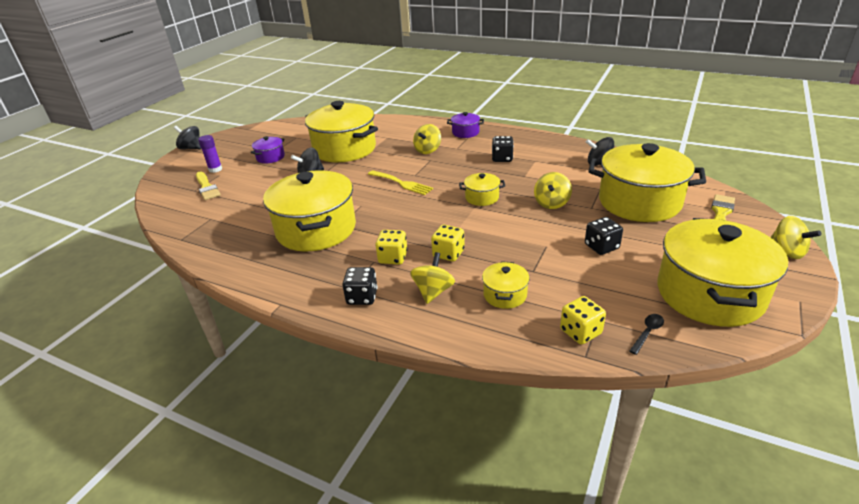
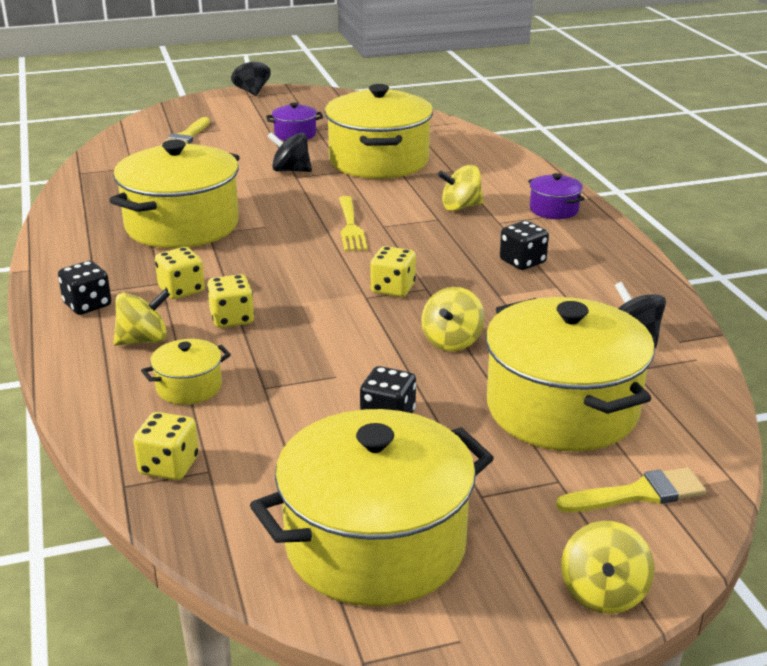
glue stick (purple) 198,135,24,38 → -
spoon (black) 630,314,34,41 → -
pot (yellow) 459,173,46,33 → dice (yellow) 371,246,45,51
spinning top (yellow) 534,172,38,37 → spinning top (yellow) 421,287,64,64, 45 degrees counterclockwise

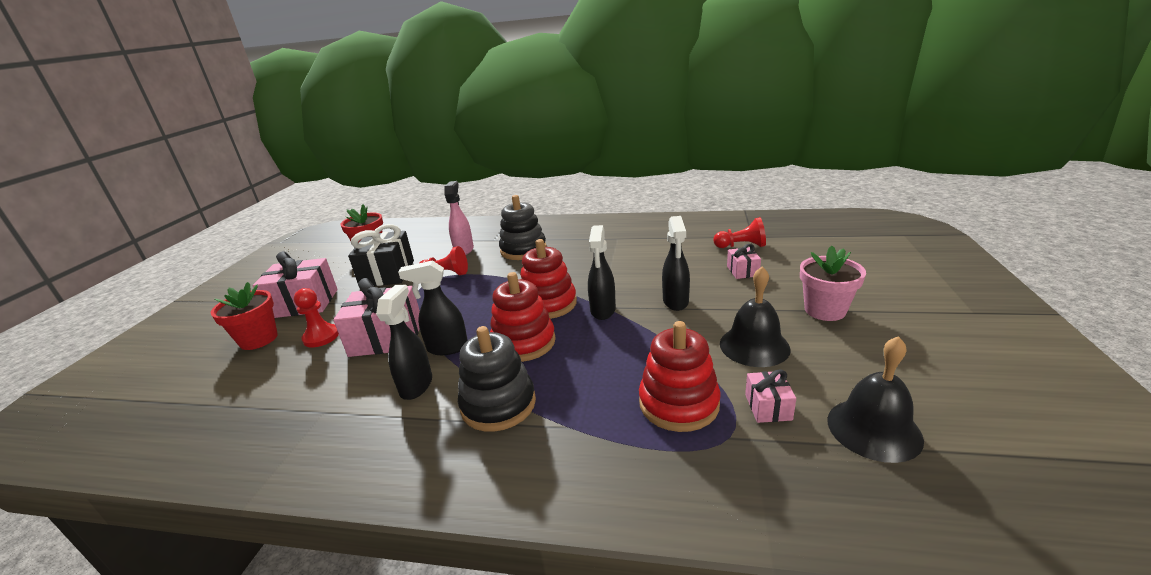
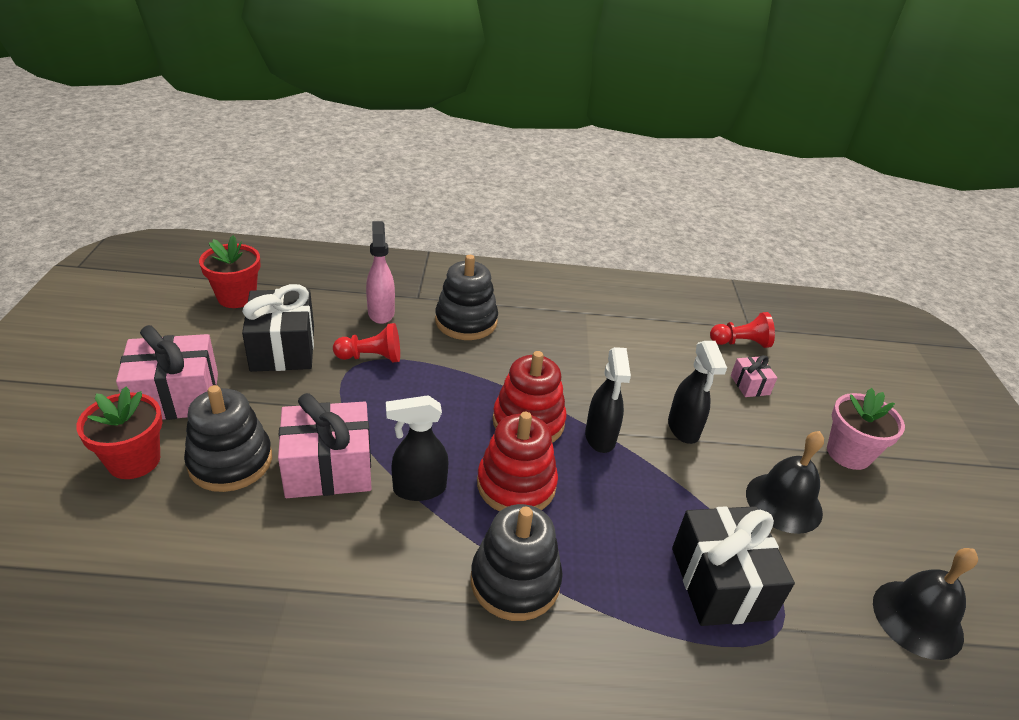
spray bottle (black) 376,285,56,115 → -
gift (pink) 745,370,51,53 → -
pawn (red) 294,288,45,59 → stacking toy (black) 184,385,88,107
stacking toy (red) 639,321,82,111 → gift (black) 672,506,123,120

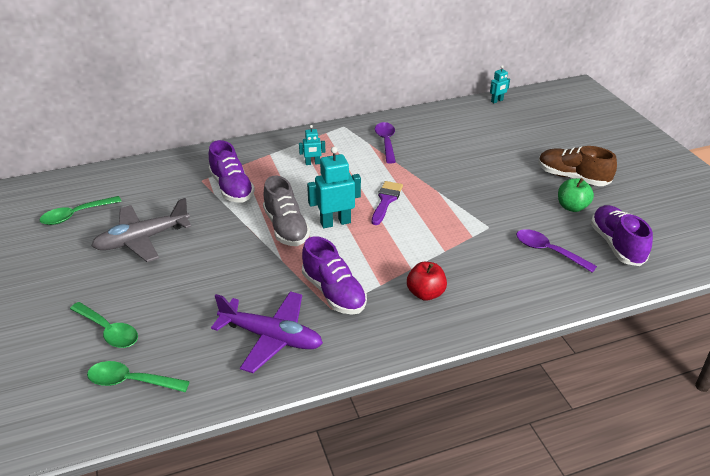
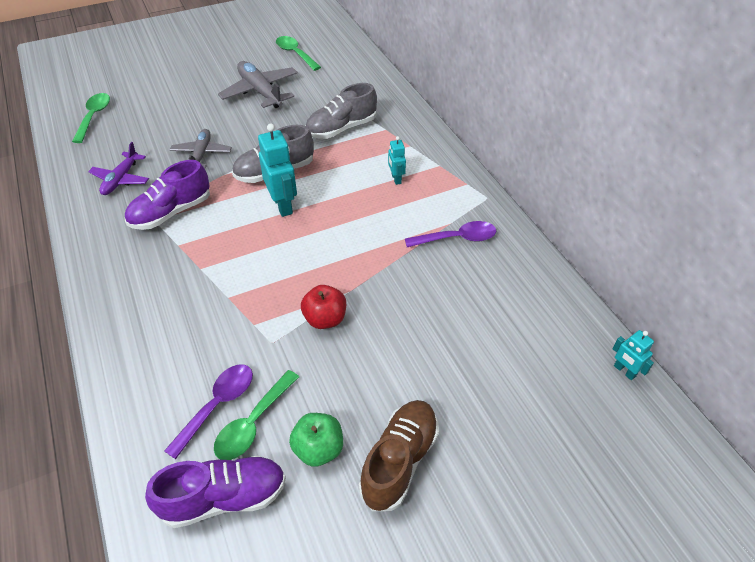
brush (purple) 372,181,31,44 → -
- → plane (grey) 170,129,62,39
spoon (green) 70,302,68,46 → spoon (green) 214,370,85,90, move
apple (red) 407,262,40,39 → apple (red) 301,285,45,44, move
shoe (purple) 209,140,46,63 → shoe (grey) 306,83,71,56
plane (purple) 211,291,112,82 → plane (purple) 88,142,61,53, x0.65

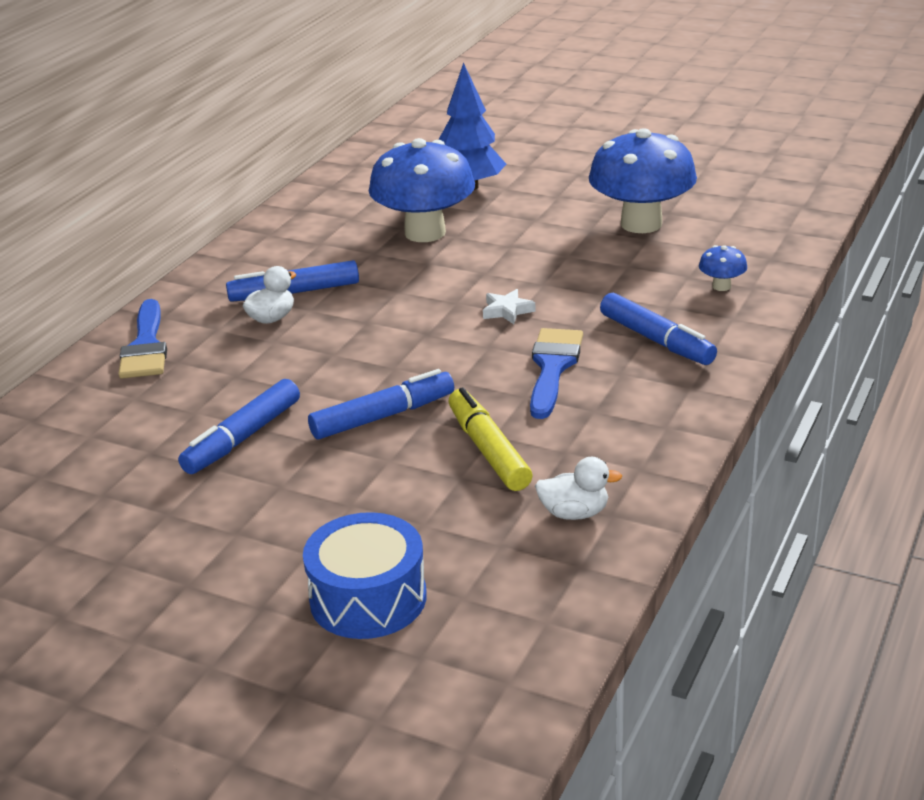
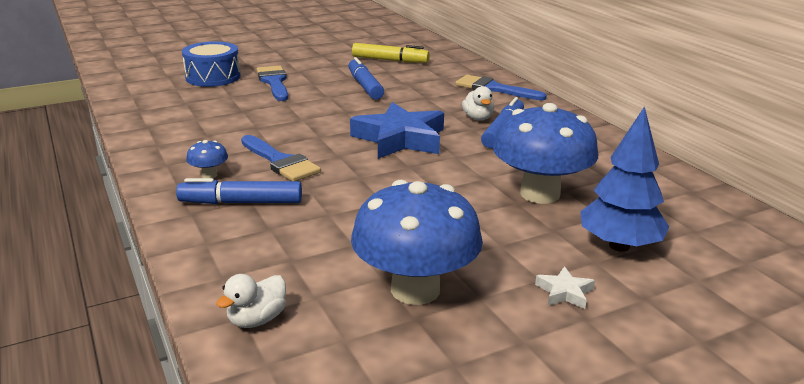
marker (blue) 308,369,146,70 → -
- → brush (blue) 256,66,32,35
- → star (blue) 350,102,94,57
marker (yellow) 448,387,84,104 → marker (yellow) 352,43,78,20, move
star (white) 483,289,53,35 → star (white) 535,266,60,43, move
duck (white) 535,457,87,63 → duck (white) 216,274,70,54, move
mushroom (blue) 699,245,48,46 → mushroom (blue) 186,140,42,38, move

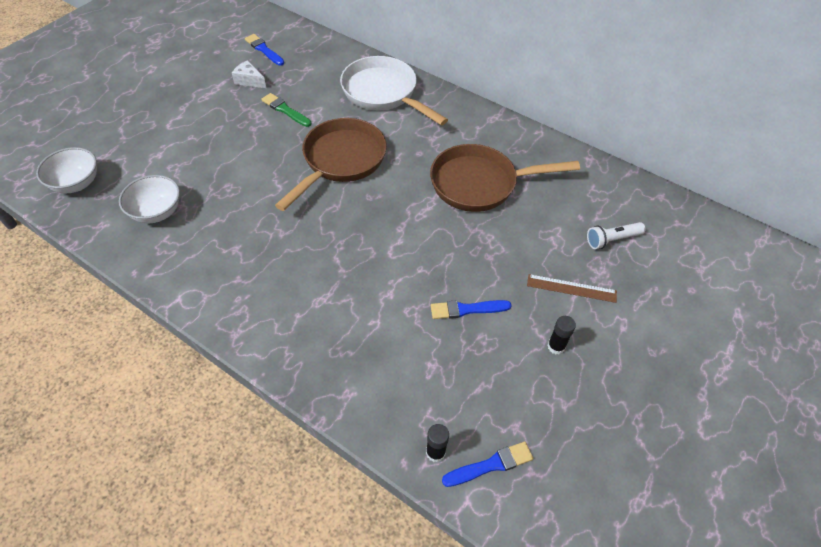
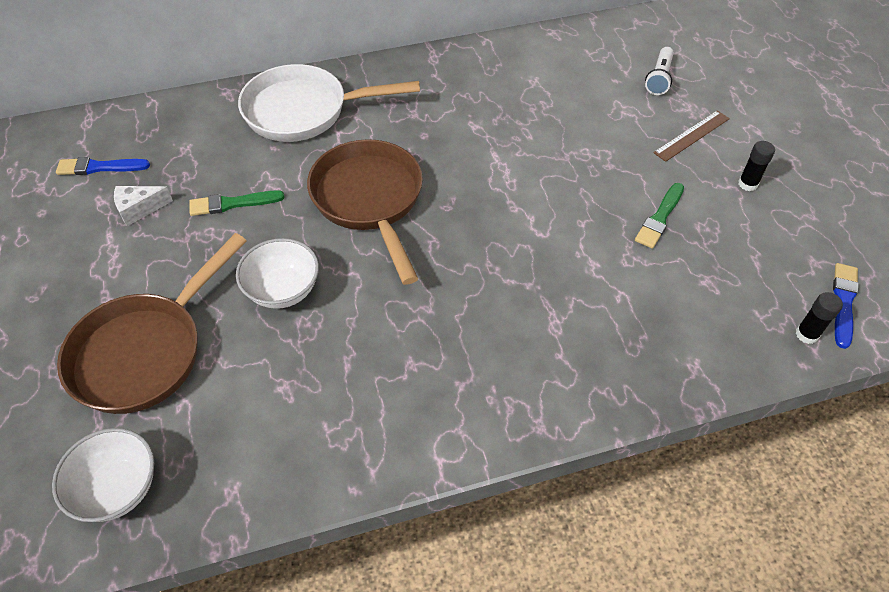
bowl (white) 119,175,61,48 → bowl (white) 236,238,83,71, move
pan (brown) 430,144,150,68 → pan (brown) 57,233,190,181, move
brush (blue) 431,300,81,19 → brush (green) 635,183,49,66

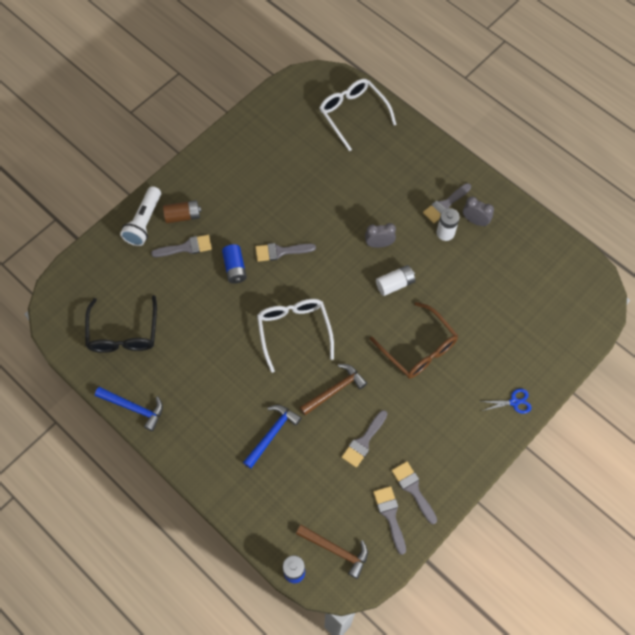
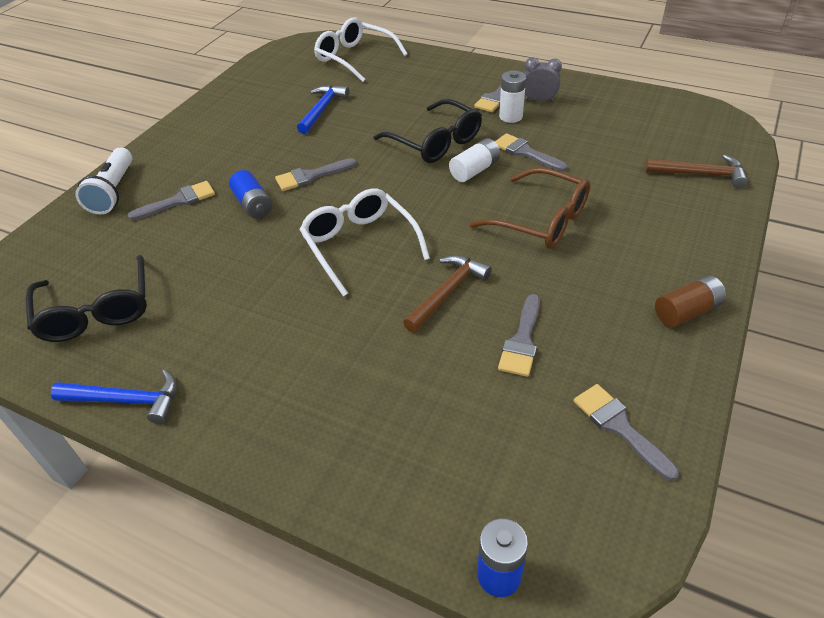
scissors (blue) 479,389,53,25 → -
battery (brown) 163,200,38,23 → battery (brown) 655,275,71,52, move
hammer (blue) 243,405,59,64 → hammer (blue) 297,85,52,49, move
hammer (brown) 296,525,72,54 → hammer (brown) 645,155,103,33, move
brush (grey) 392,461,45,63 → brush (grey) 495,133,73,39, move
clock (grey) 365,223,31,25 → glasses (black) 374,99,108,64

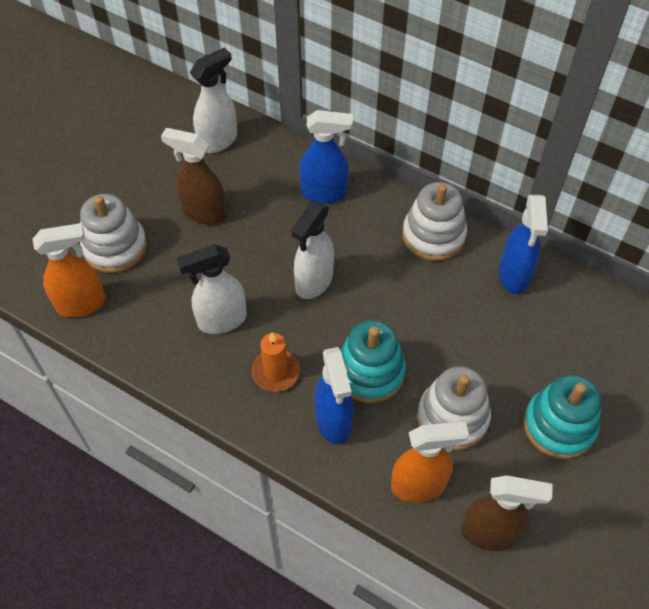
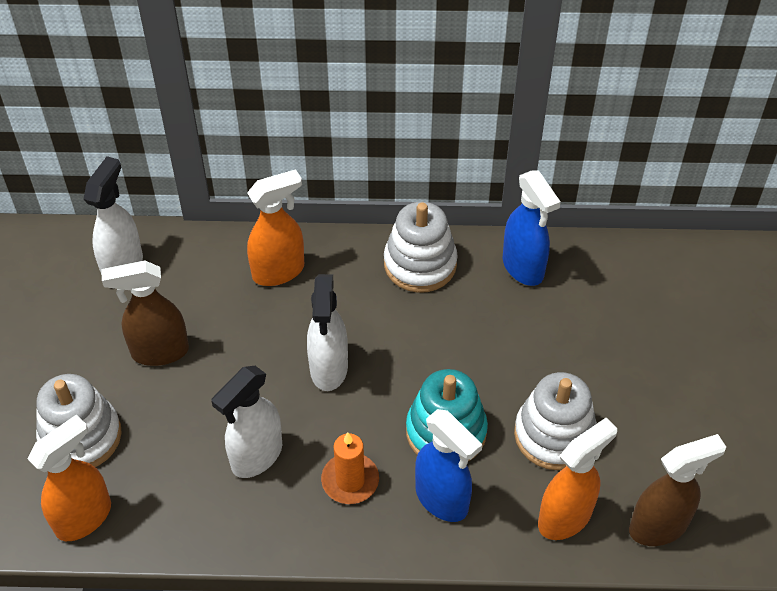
stacking toy (turquoise) 523,374,78,85 → -
spray bottle (blue) 299,110,54,94 → spray bottle (orange) 247,169,57,117

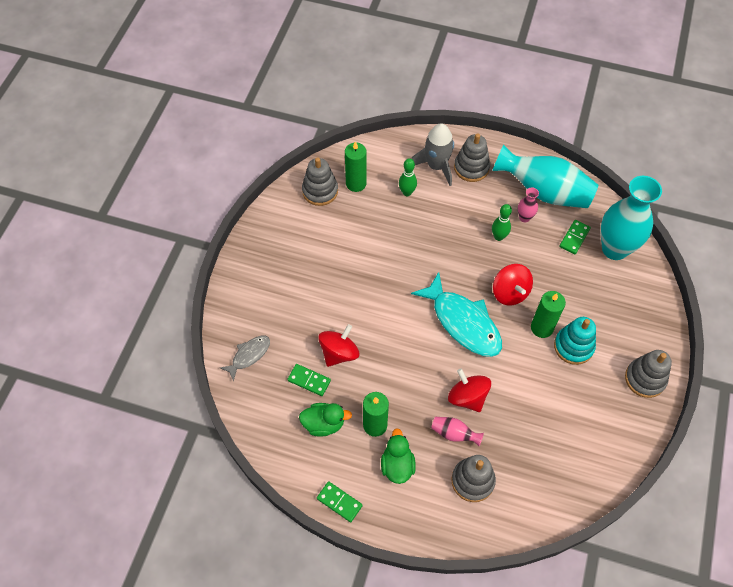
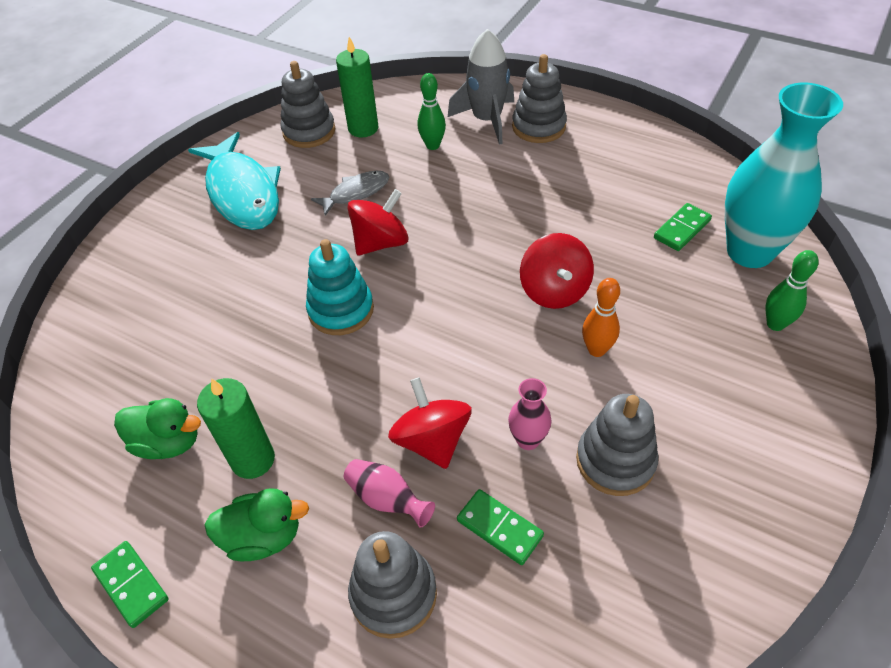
vase (turquoise) 492,144,106,64 → -
fish (grey) 220,336,50,46 → fish (grey) 311,171,78,45, move
domino (green) 287,364,44,32 → domino (green) 457,489,87,76, move
spinning top (red) 318,324,41,43 → spinning top (red) 347,189,62,66, move
fish (turquoise) 411,272,91,85 → fish (turquoise) 188,132,93,98, move
bowling pin (green) 492,204,20,37 → bowling pin (green) 765,250,54,81, move
vase (pink) 518,187,21,35 → vase (pink) 508,378,44,72, move
stacking toy (turquoise) 554,317,42,48 → stacking toy (turquoise) 306,239,68,96, move
stacking toy (grey) 625,350,47,48 → stacking toy (grey) 576,394,82,102, move
candle (green) 531,291,35,47 → bowling pin (orange) 582,278,38,79
duck (green) 381,428,35,56 → duck (green) 204,489,105,72, 75 degrees clockwise

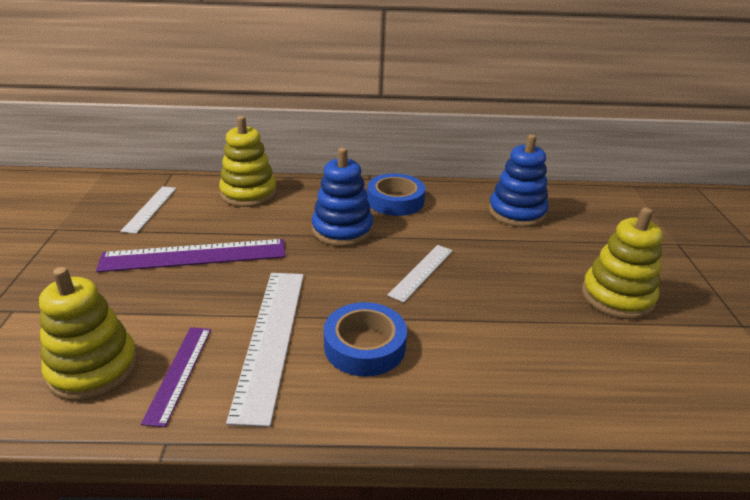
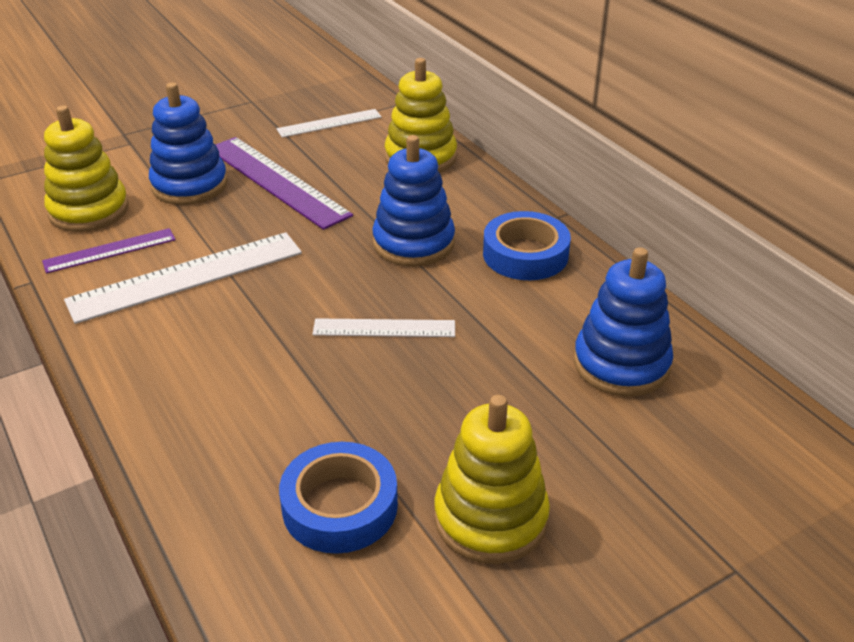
- → stacking toy (blue) 149,82,79,123
tape (blue) 324,302,83,75 → tape (blue) 279,442,119,112, move

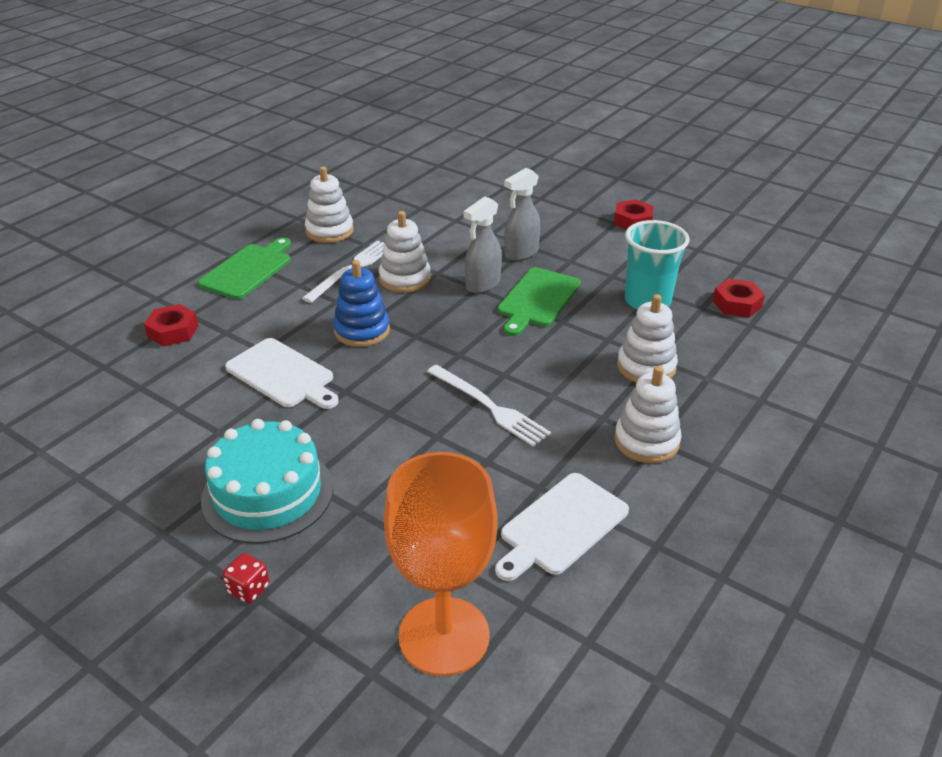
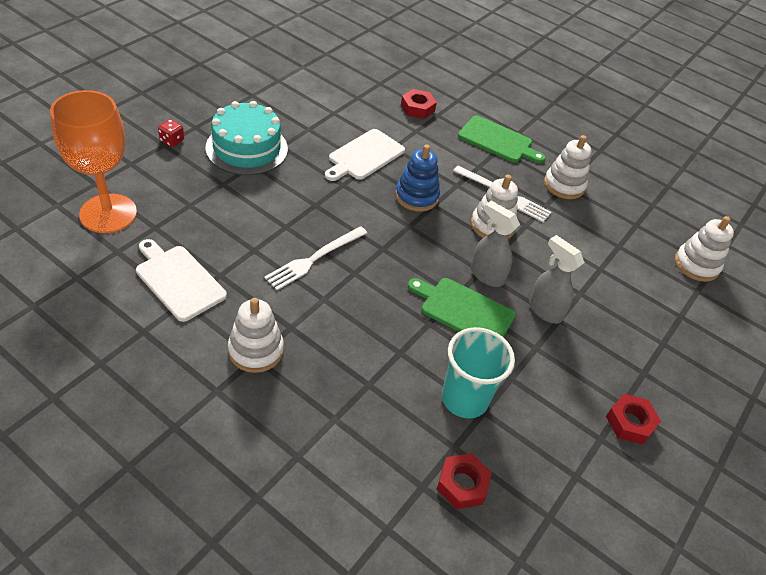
stacking toy (white) 617,294,61,89 → stacking toy (white) 675,216,59,66, move

